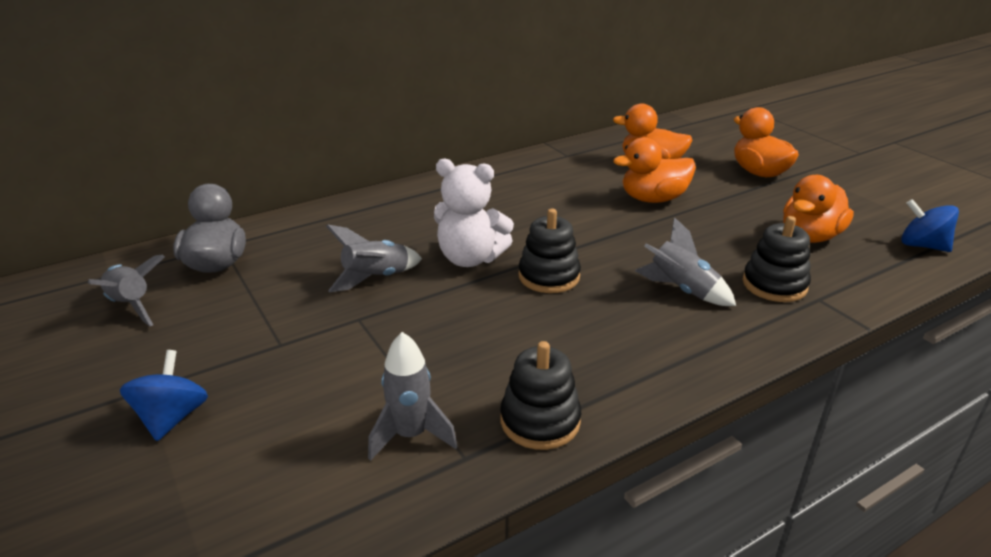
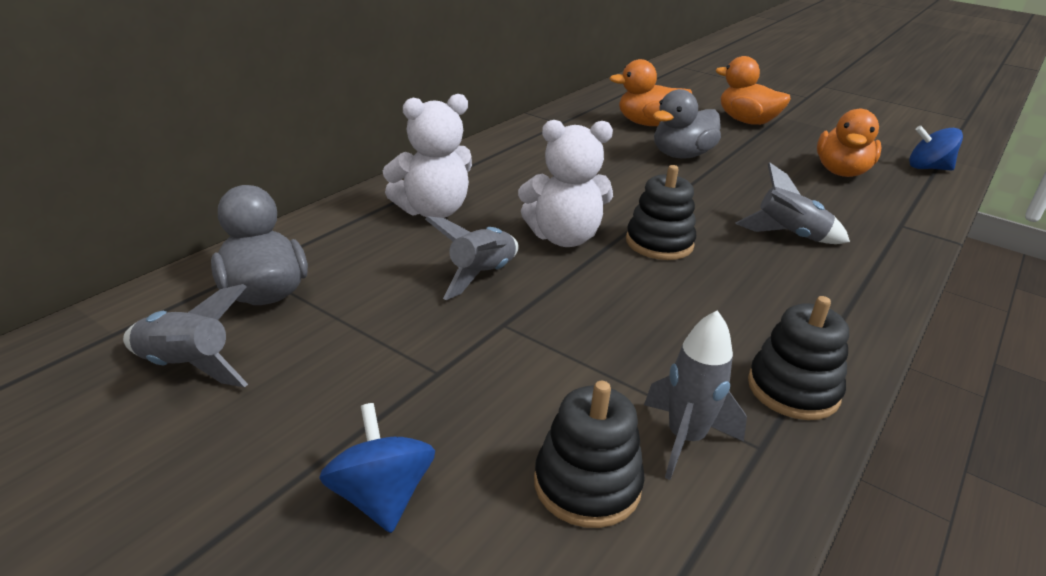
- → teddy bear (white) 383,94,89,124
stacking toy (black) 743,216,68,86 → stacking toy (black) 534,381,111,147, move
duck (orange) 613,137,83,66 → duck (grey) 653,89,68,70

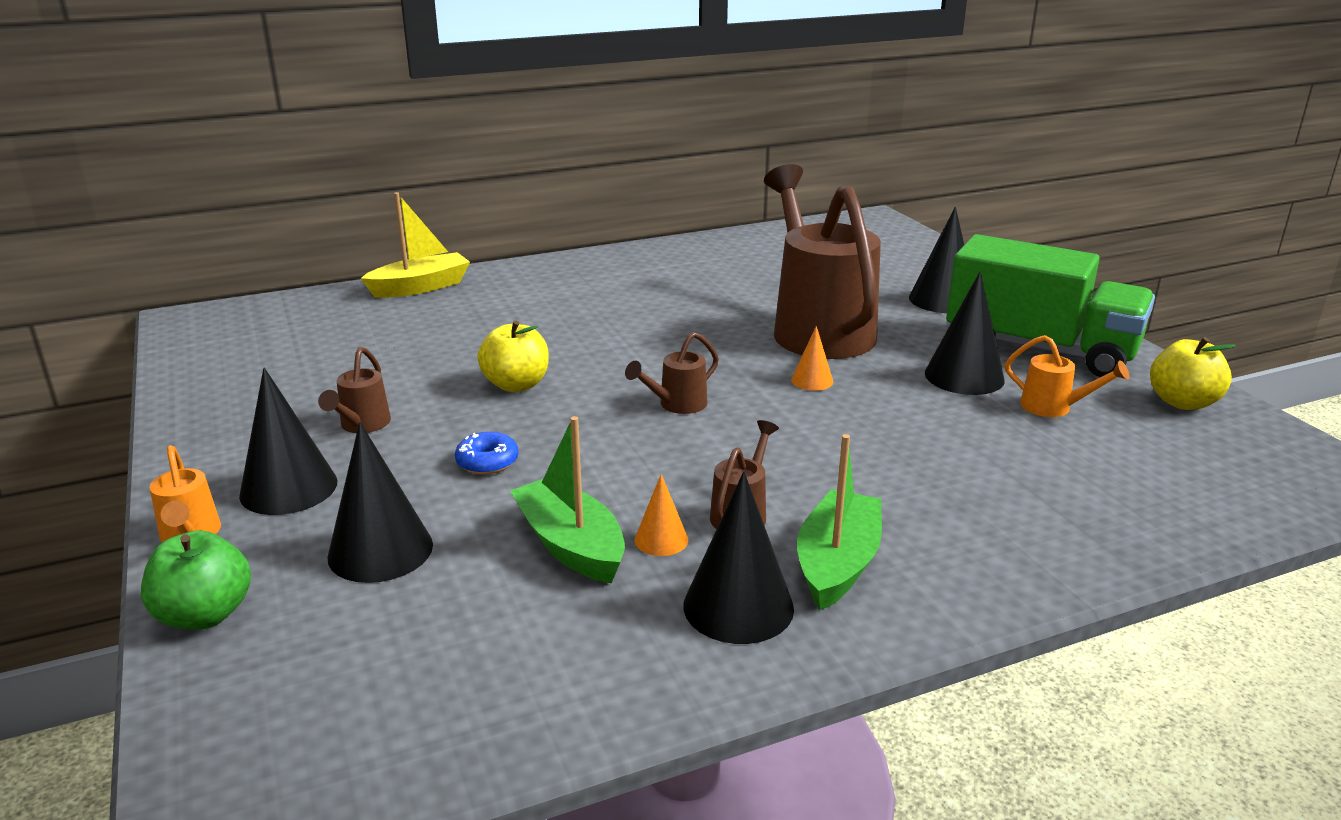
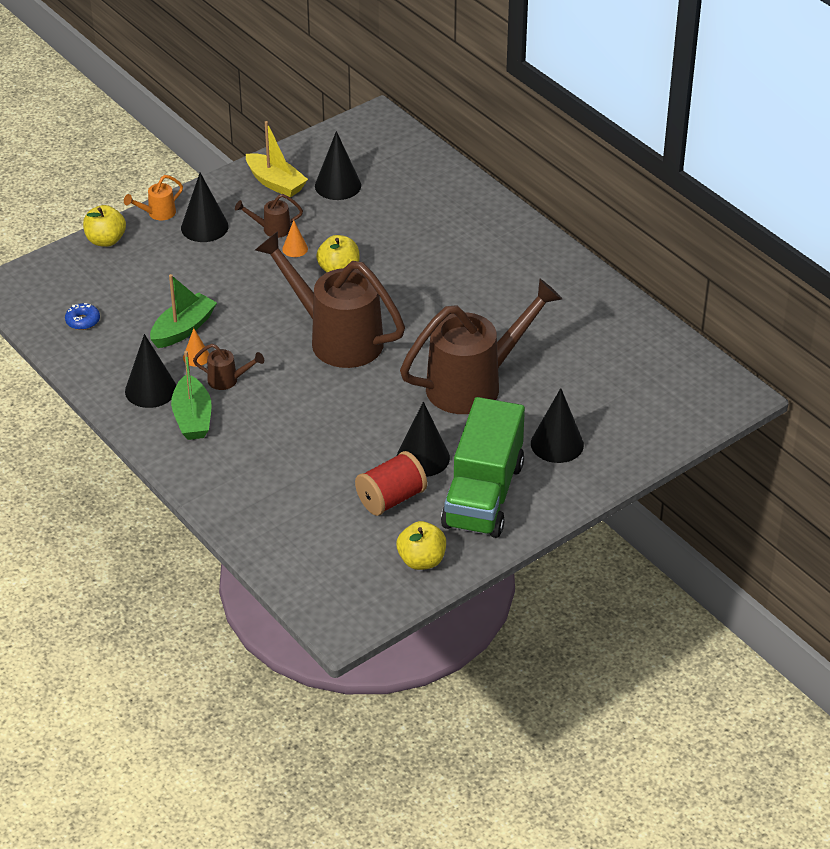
cone (black) 327,422,106,161 → cone (black) 315,131,46,69, move
boat (yellow) 361,192,109,106 → boat (yellow) 246,121,62,76, move
donut (blue) 455,432,64,43 → donut (blue) 65,303,35,27, move
cone (orange) 791,326,42,65 → cone (orange) 282,220,26,37, move
watering can (orange) 1005,335,125,82 → spool (red) 355,451,72,65
apple (green) 141,530,110,100 → apple (yellow) 83,205,43,42
boat (green) 797,434,85,176 → boat (green) 171,351,41,89, 75 degrees clockwise
watering can (brown) 625,332,94,82 → watering can (brown) 255,231,150,137, x2.47

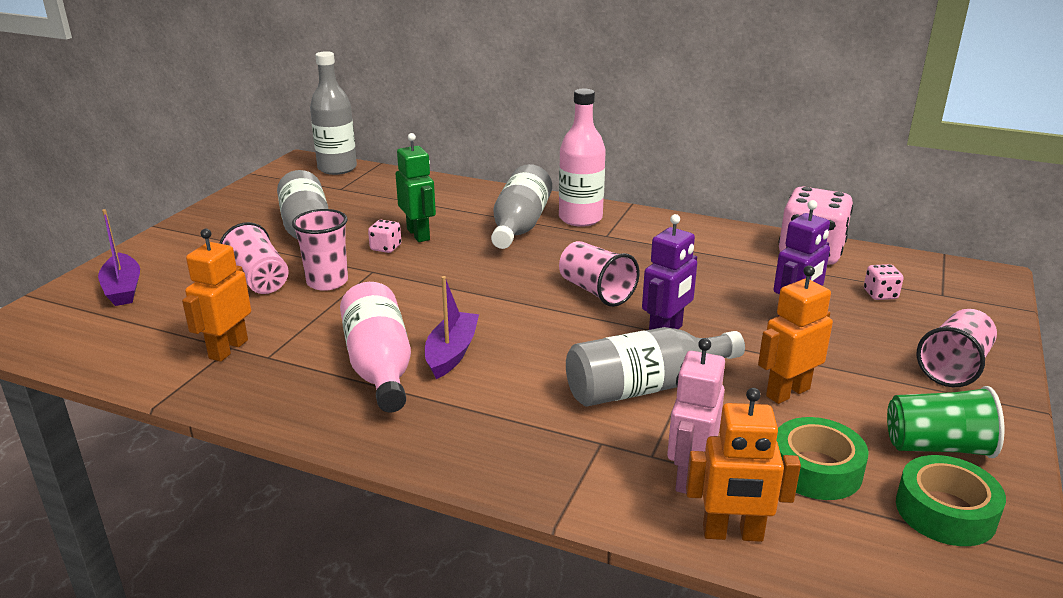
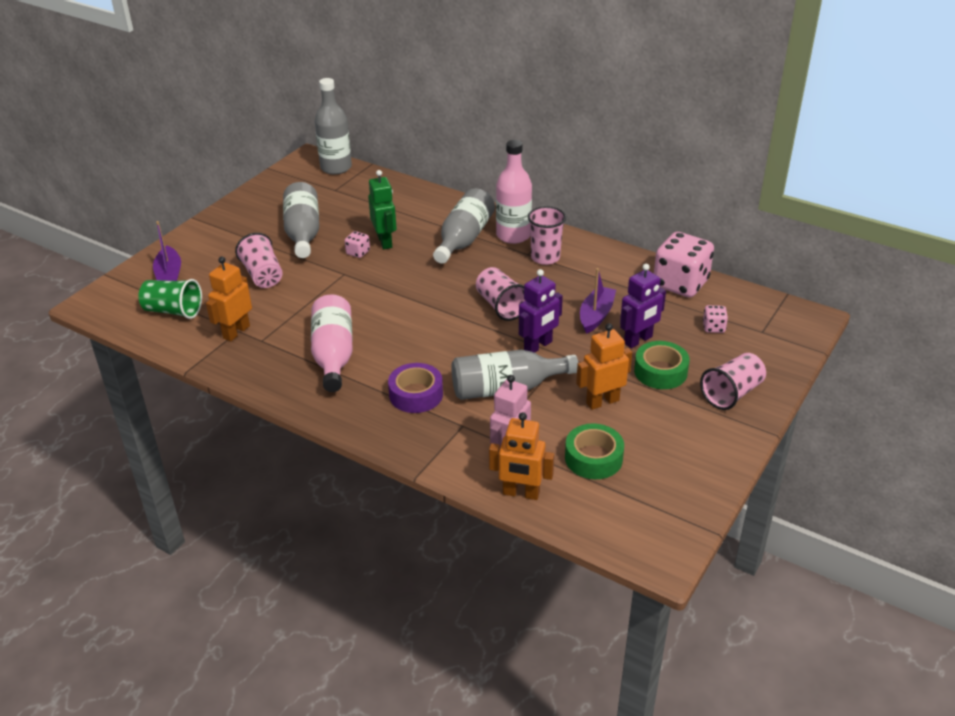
- → tape (purple) 388,363,55,50
cup (pink) 292,209,56,82 → cup (pink) 528,206,38,59, move
boat (purple) 425,276,54,103 → boat (purple) 580,268,36,66, move
cup (green) 887,386,117,72 → cup (green) 138,279,64,40, move
tape (green) 896,455,110,91 → tape (green) 634,341,56,48, move

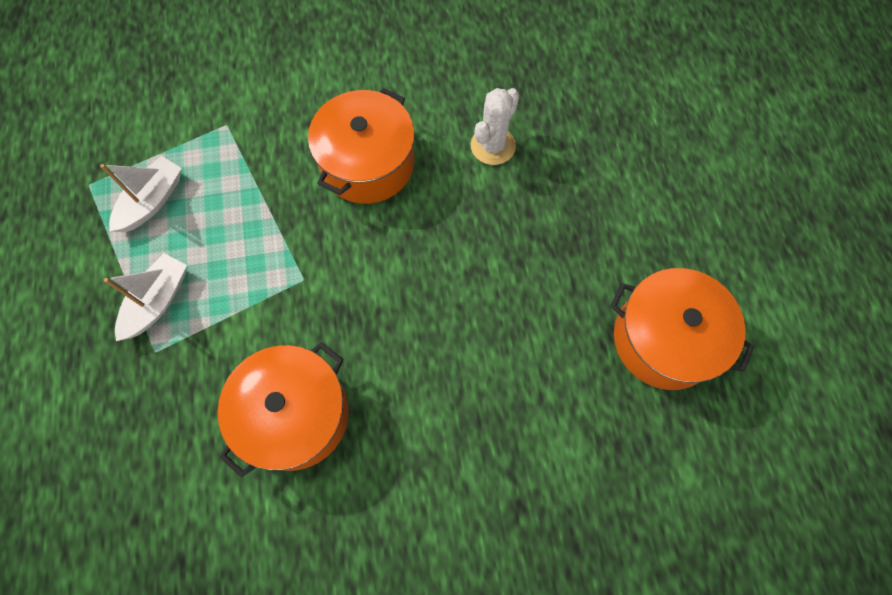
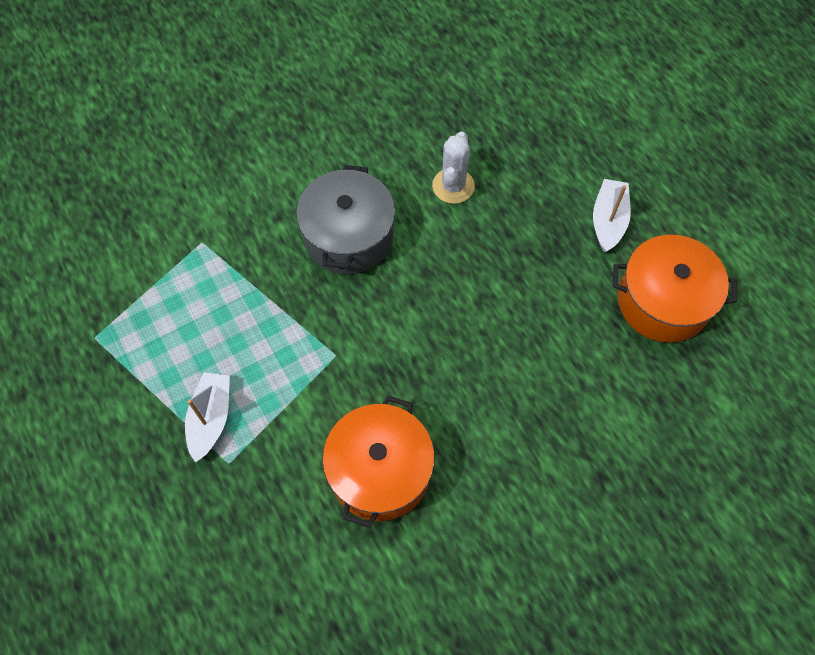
boat (white) 100,156,82,76 → boat (white) 593,179,38,73, move
pot (orange) 308,88,107,116 → pot (grey) 296,165,99,109

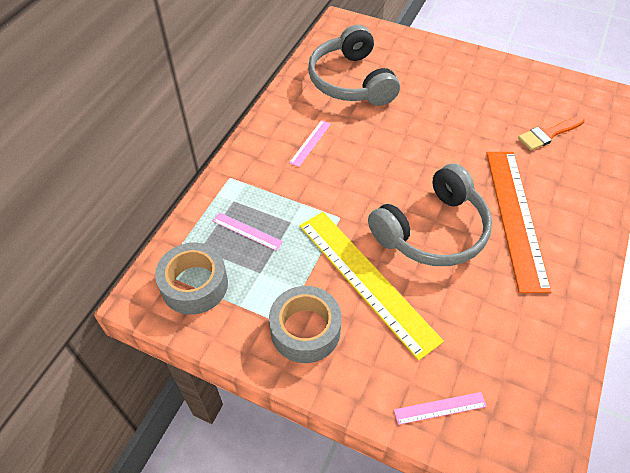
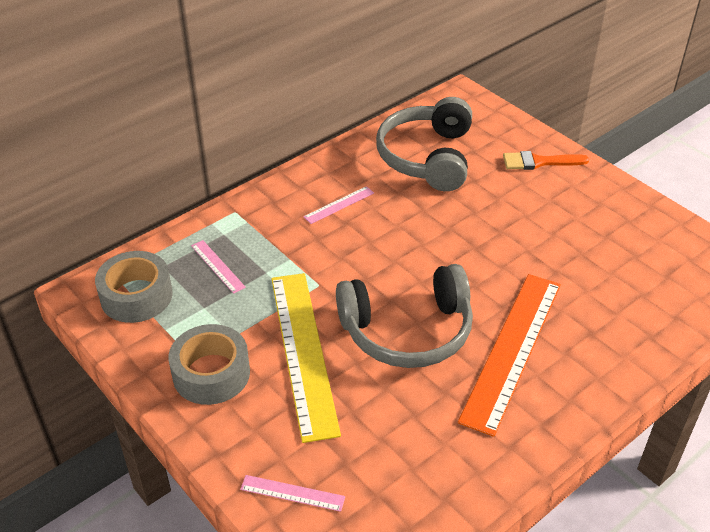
brush (orange) 518,116,67,35 → brush (orange) 503,151,86,19, move

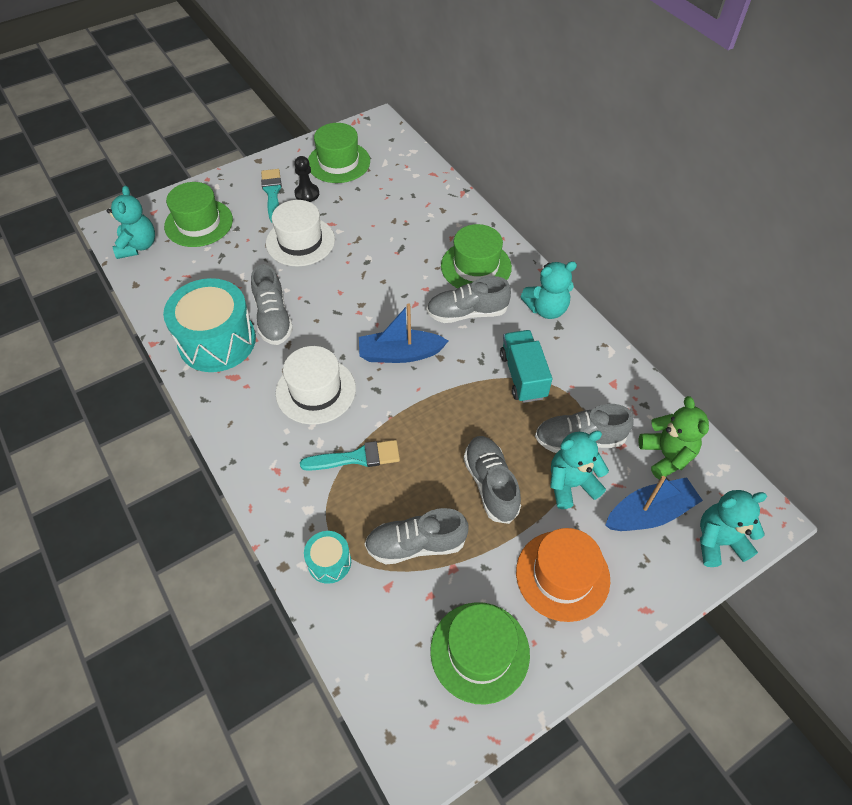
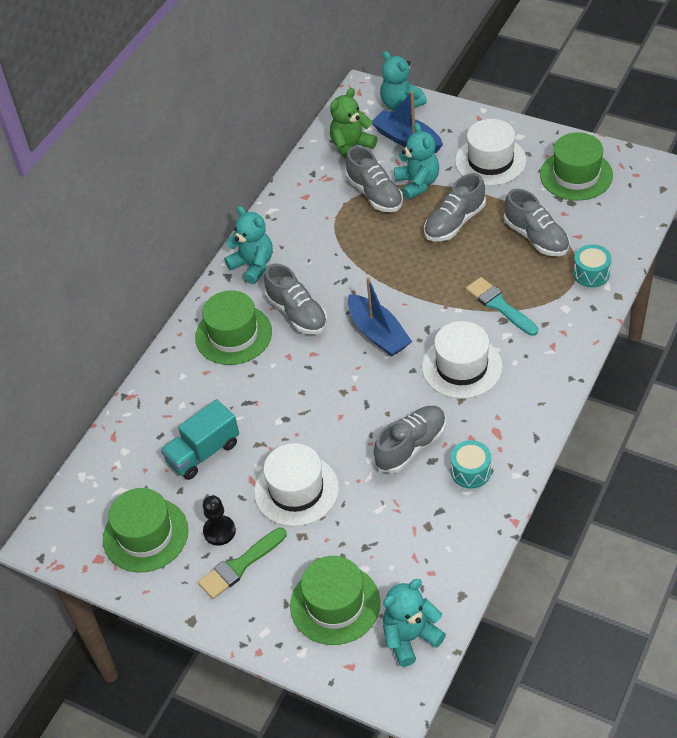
truck (turquoise) 500,330,52,73 → truck (turquoise) 161,399,78,81, move
brush (turquoise) 261,169,21,53 → brush (green) 198,528,88,71
hat (orange) 516,528,94,94 → hat (white) 455,119,72,67
teddy bear (turquoise) 550,431,59,78 → teddy bear (turquoise) 394,123,45,77, 150 degrees counterclockwise
drum (turquoise) 163,278,93,94 → drum (turquoise) 451,440,40,49, x0.47

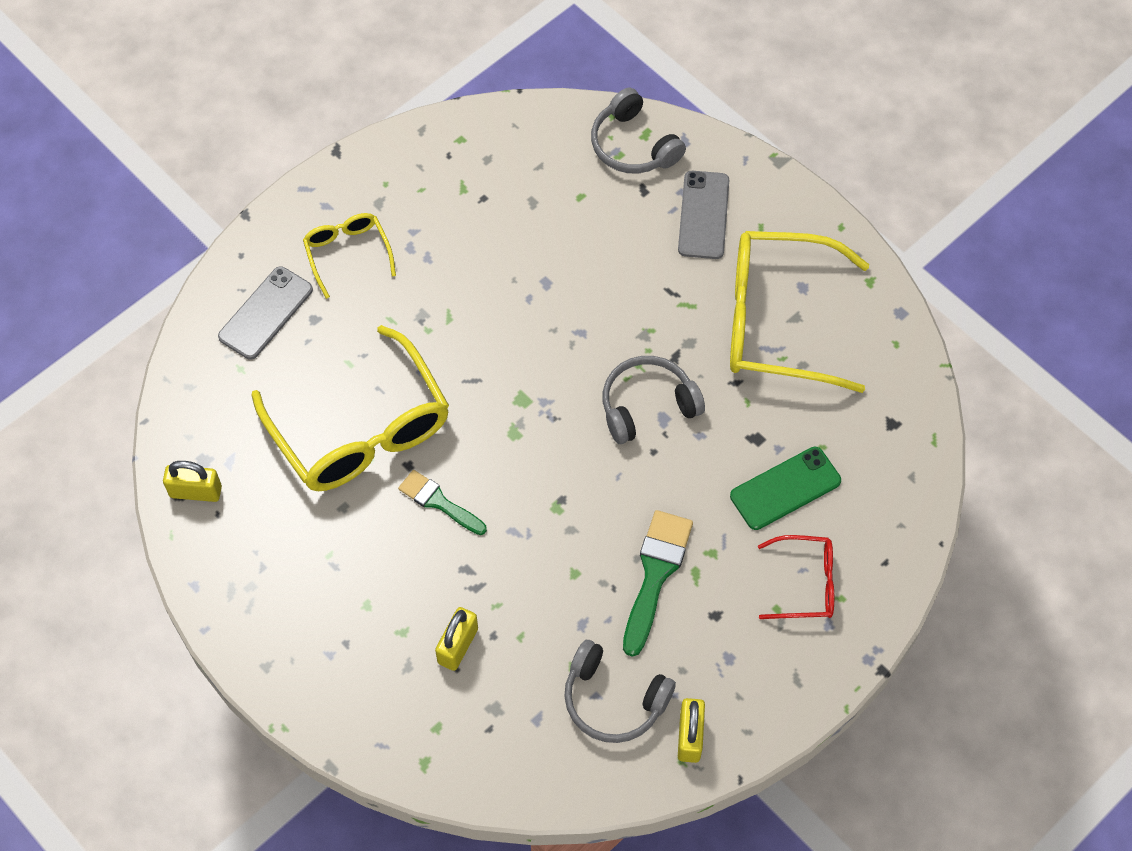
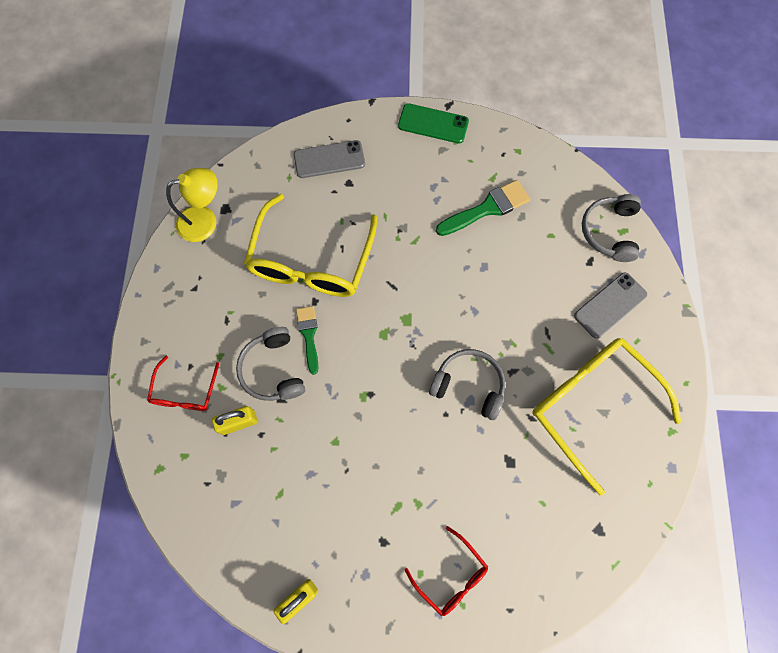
glasses (yellow) 303,213,93,86 → -
- → glasses (red) 147,356,73,55
headphones (grey) 564,640,112,103 → headphones (grey) 236,327,69,74, move
brush (green) 623,510,70,147 → brush (green) 436,180,94,56, move
phone (green) 730,447,111,83 → phone (green) 398,103,71,41, move
padlock (yellow) 163,461,59,41 → lamp (yellow) 166,168,52,74

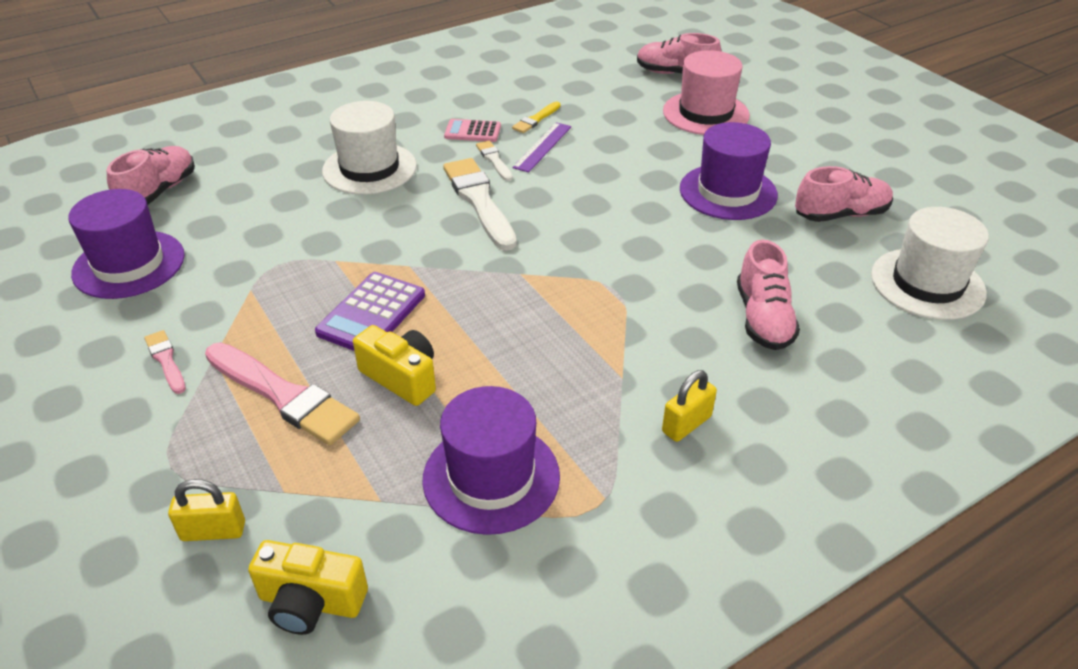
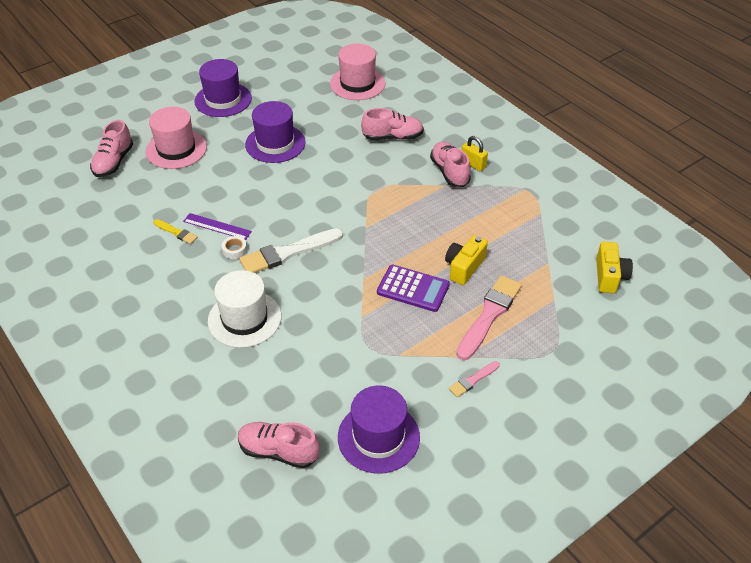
padlock (yellow) 168,479,77,62 → -
calculator (pink) 444,119,57,23 → -
hat (purple) 422,386,138,149 → hat (purple) 195,59,57,58, move
shoe (pink) 795,166,98,56 → shoe (pink) 430,141,41,46, move
brush (white) 476,141,37,40 → tape (white) 222,236,25,23
hat (white) 871,207,118,113 → hat (pink) 330,44,55,56

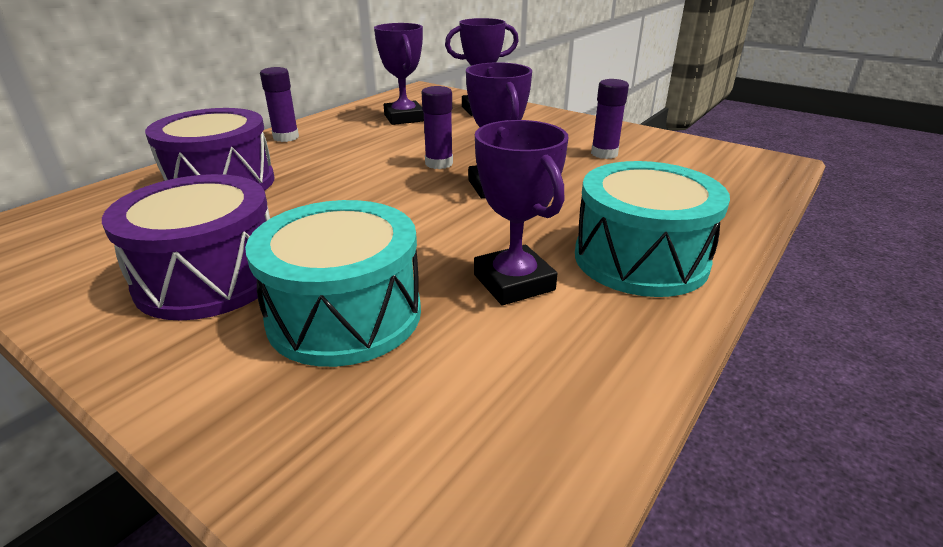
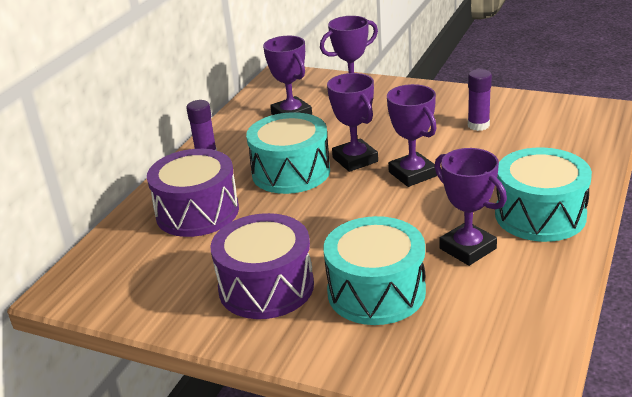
- → drum (turquoise) 246,112,84,82
glue stick (purple) 422,86,31,83 → trophy (purple) 327,73,51,99

